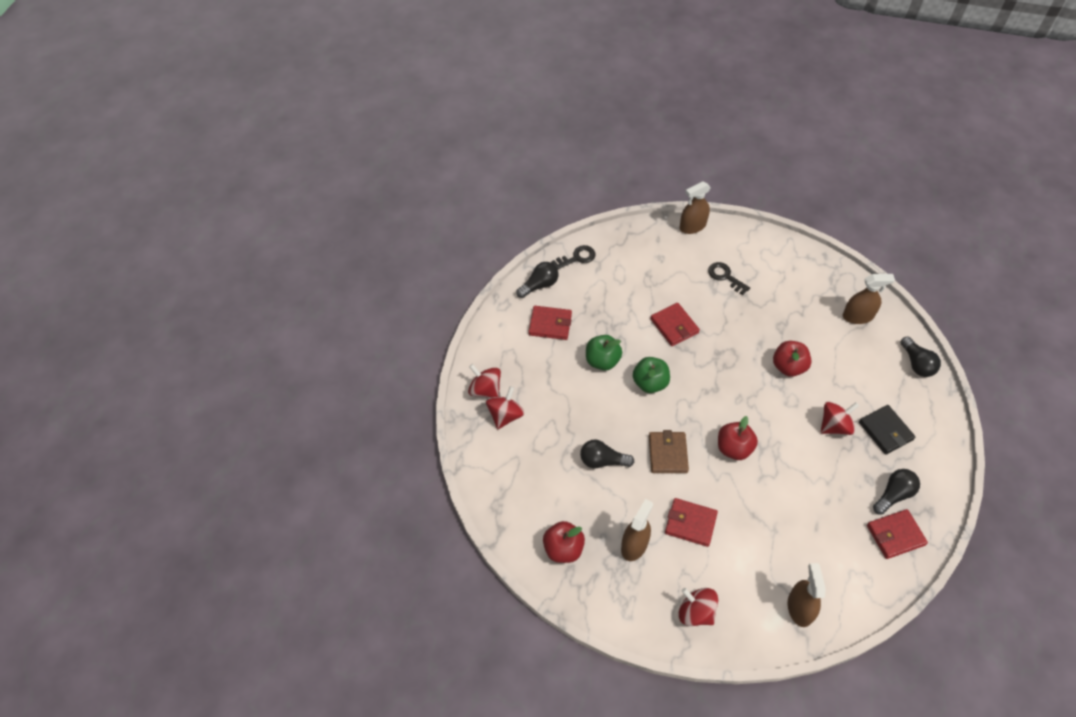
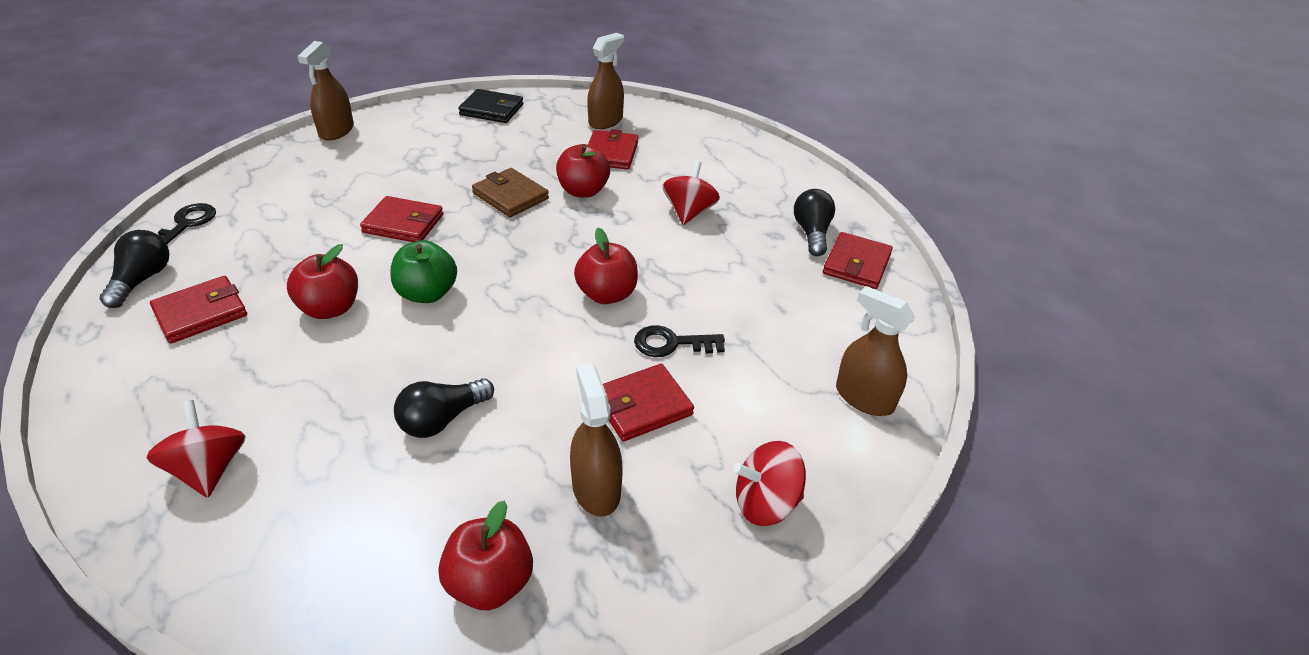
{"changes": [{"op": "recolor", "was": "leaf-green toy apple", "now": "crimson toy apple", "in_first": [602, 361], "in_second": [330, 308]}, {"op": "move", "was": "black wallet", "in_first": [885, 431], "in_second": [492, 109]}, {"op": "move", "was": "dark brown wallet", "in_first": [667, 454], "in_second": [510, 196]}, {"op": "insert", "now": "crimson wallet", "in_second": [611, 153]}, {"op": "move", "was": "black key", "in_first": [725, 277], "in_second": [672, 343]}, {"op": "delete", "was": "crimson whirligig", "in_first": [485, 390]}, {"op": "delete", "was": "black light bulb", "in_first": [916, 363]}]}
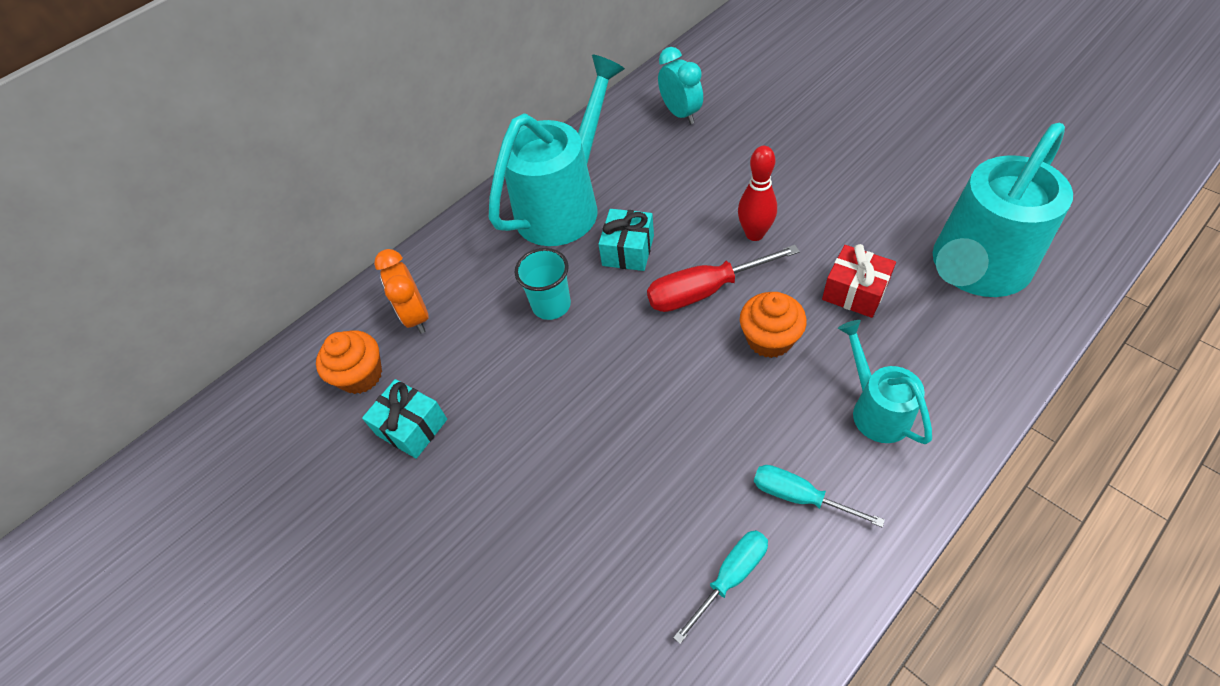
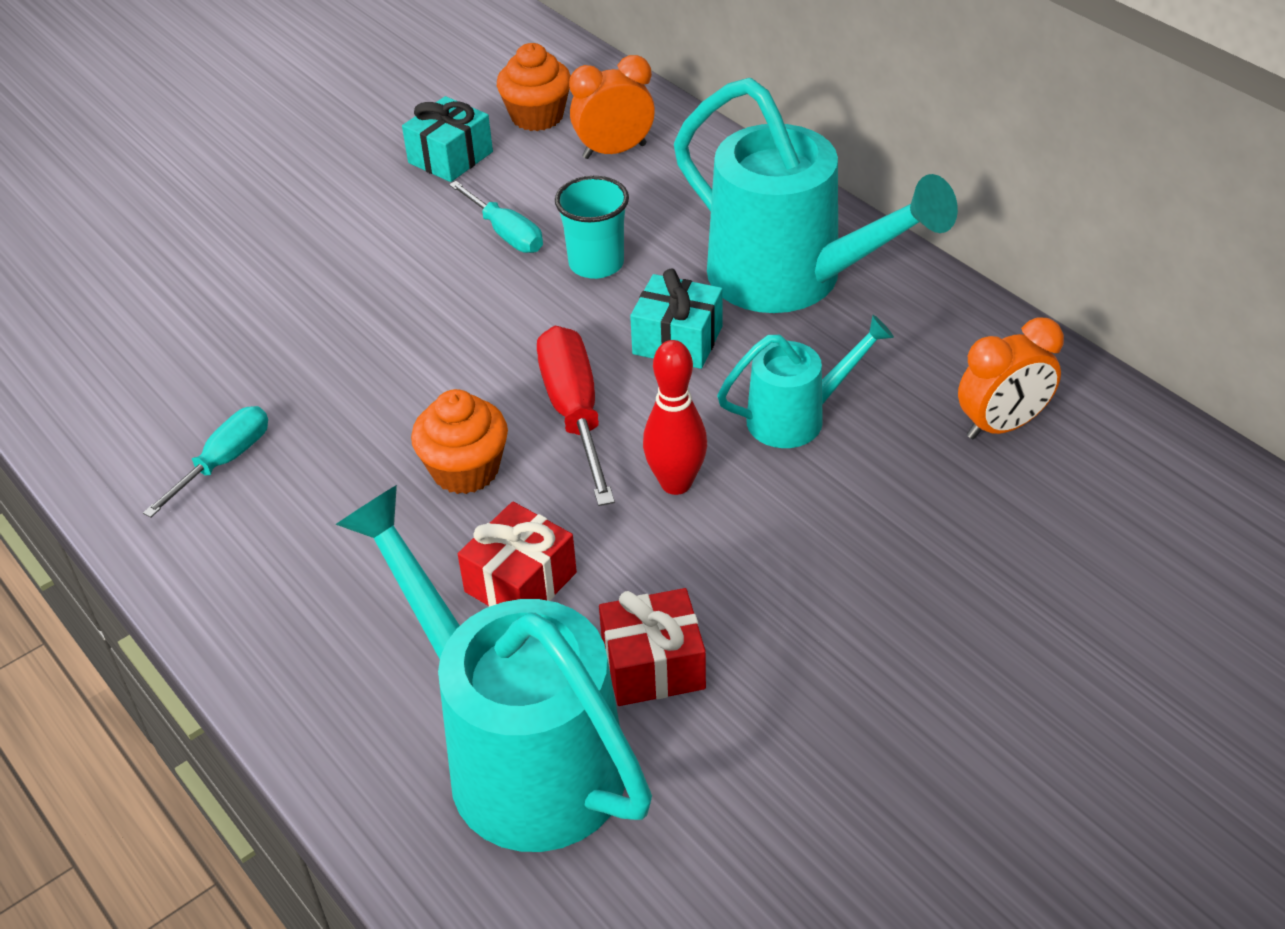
{"changes": [{"op": "move", "was": "teal screwdriver", "in_first": [730, 577], "in_second": [505, 233]}, {"op": "insert", "now": "crimson present", "in_second": [653, 666]}, {"op": "move", "was": "teal sprinkling can", "in_first": [875, 409], "in_second": [797, 417]}, {"op": "recolor", "was": "teal clock", "now": "orange-coloured clock", "in_first": [680, 114], "in_second": [1001, 426]}]}
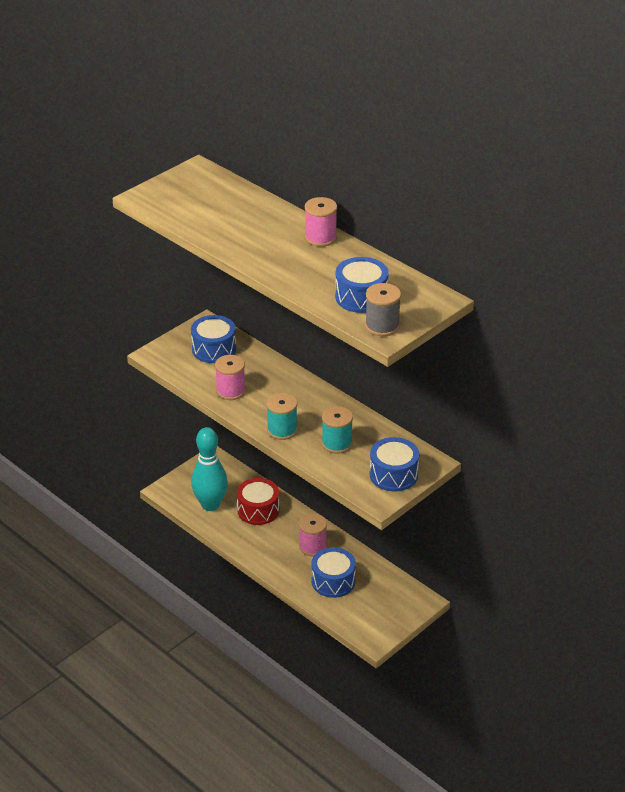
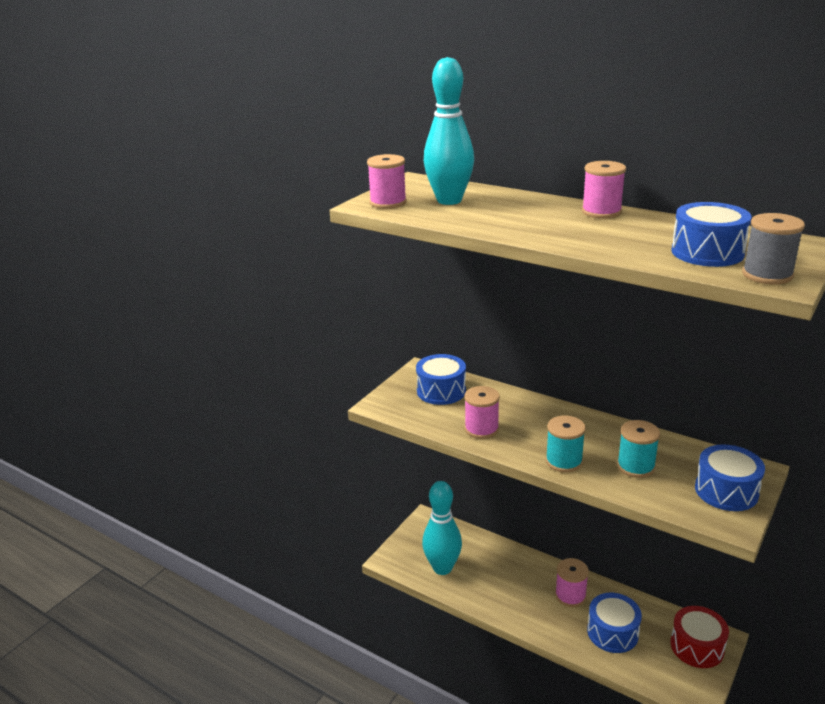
{"changes": [{"op": "insert", "now": "rosy spool", "in_second": [388, 203]}, {"op": "insert", "now": "teal skittle", "in_second": [449, 200]}, {"op": "move", "was": "crimson toy drum", "in_first": [258, 510], "in_second": [697, 646]}]}
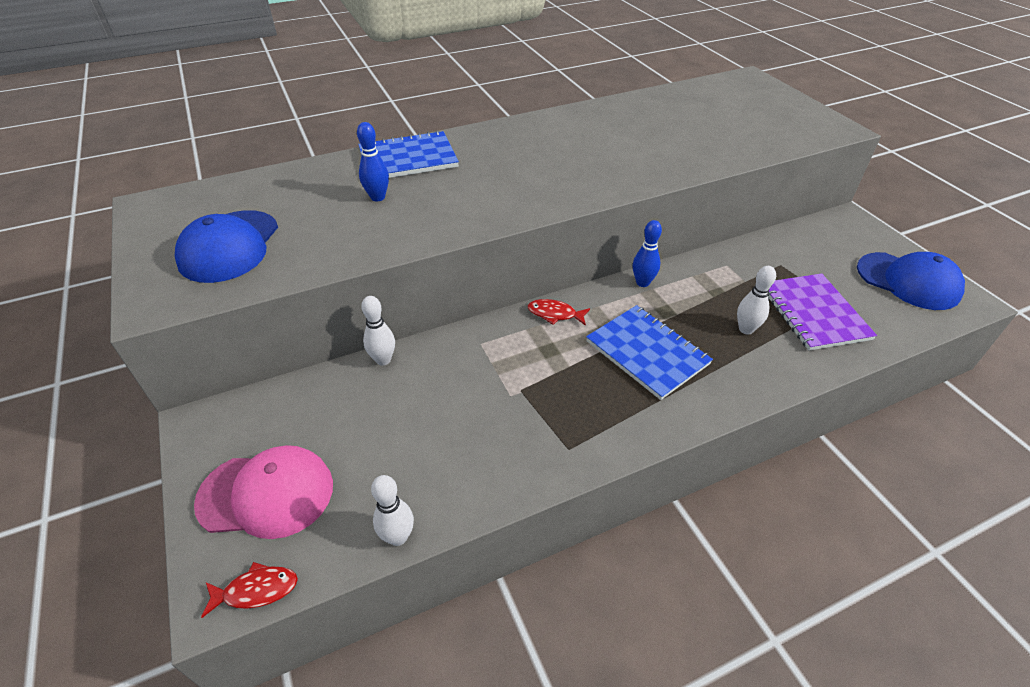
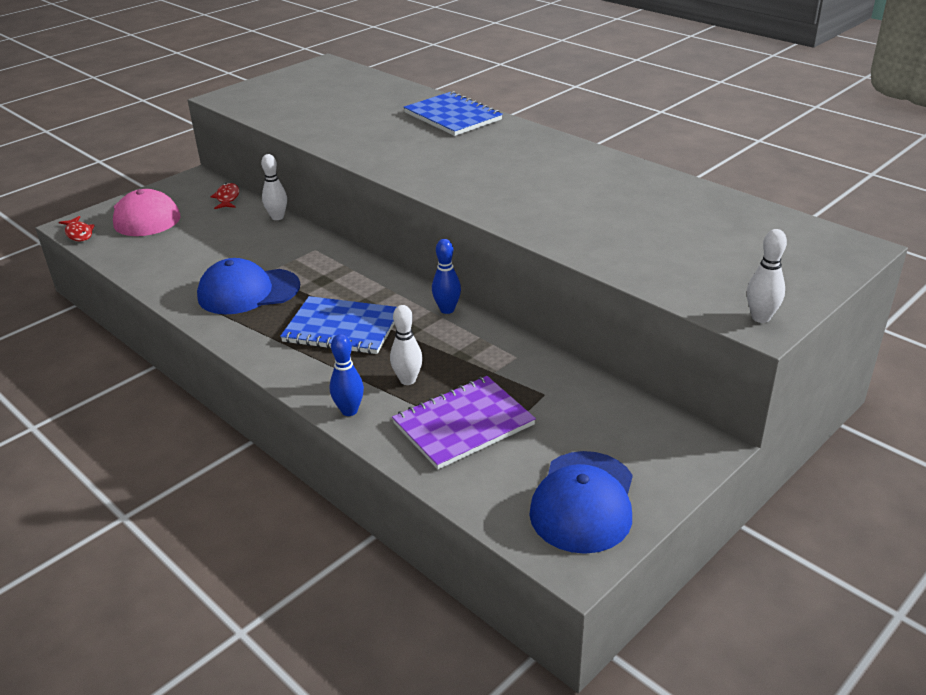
{"changes": [{"op": "move", "was": "blue peaked cap", "in_first": [229, 246], "in_second": [248, 292]}, {"op": "move", "was": "crimson fish", "in_first": [555, 314], "in_second": [227, 198]}, {"op": "rotate", "was": "blue notebook", "in_first": [647, 353], "in_second": [342, 328], "clockwise": 75}, {"op": "move", "was": "blue skittle", "in_first": [378, 197], "in_second": [349, 411]}, {"op": "move", "was": "snow-white skittle", "in_first": [398, 537], "in_second": [760, 318]}]}
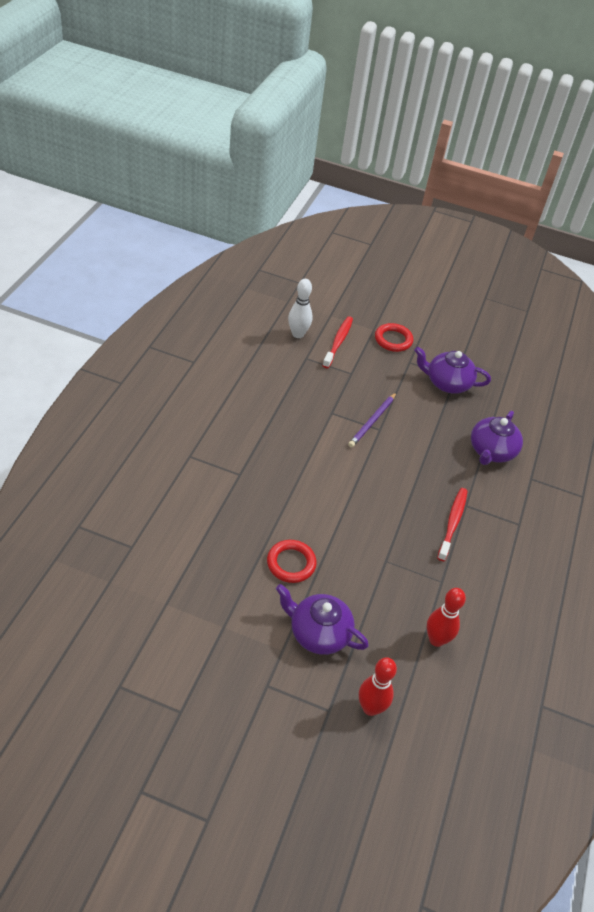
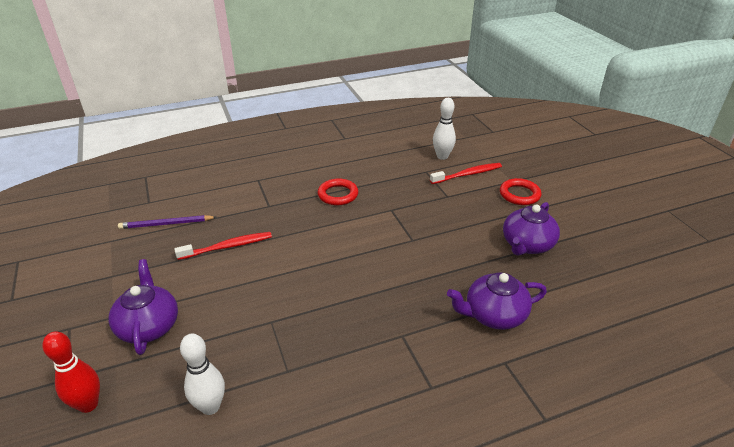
{"changes": [{"op": "move", "was": "purple wooden pencil", "in_first": [372, 421], "in_second": [166, 224]}, {"op": "move", "was": "crimson toothbrush", "in_first": [452, 523], "in_second": [227, 247]}, {"op": "recolor", "was": "crimson skittle", "now": "snow-white skittle", "in_first": [436, 639], "in_second": [210, 406]}, {"op": "move", "was": "crimson torus", "in_first": [291, 563], "in_second": [338, 195]}, {"op": "rotate", "was": "purple teapot", "in_first": [447, 383], "in_second": [527, 245], "clockwise": -120}]}
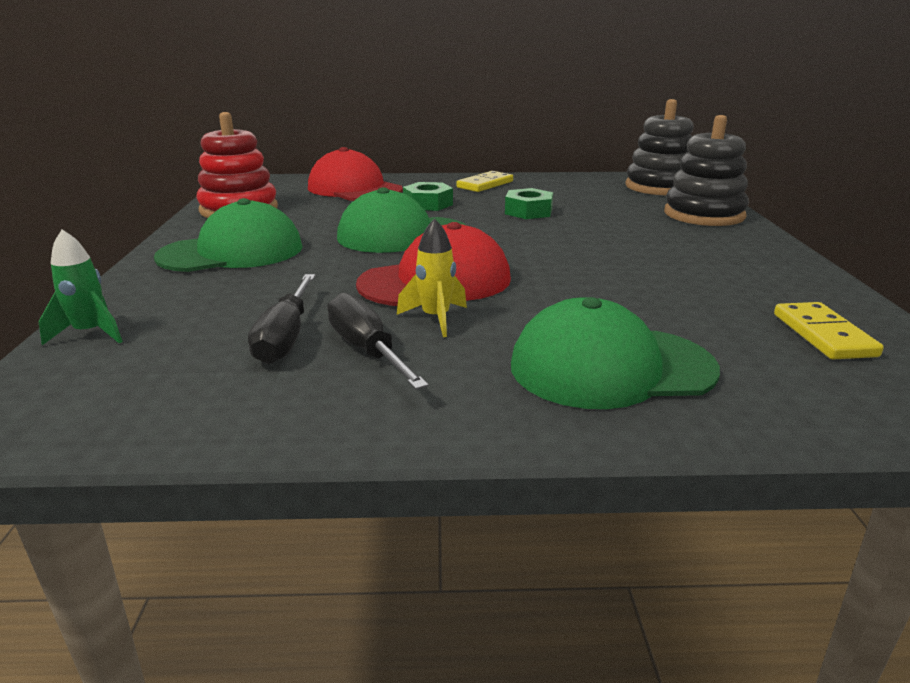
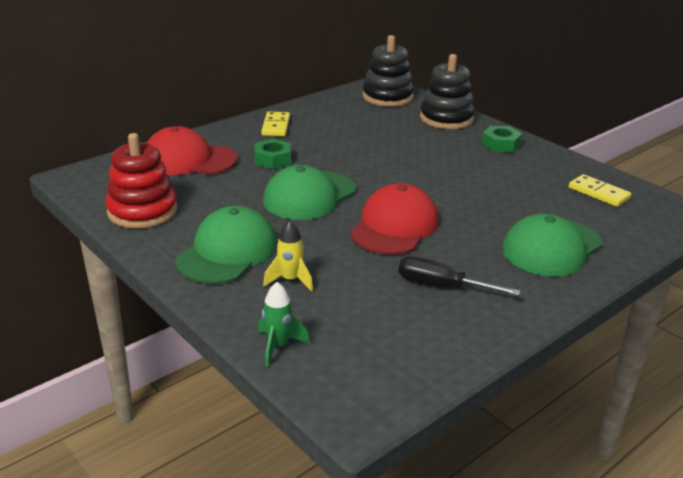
{"changes": [{"op": "move", "was": "yellow spaceship", "in_first": [435, 319], "in_second": [290, 280]}, {"op": "move", "was": "leaf-green hex nut", "in_first": [528, 211], "in_second": [500, 144]}, {"op": "delete", "was": "black screwdriver", "in_first": [285, 338]}]}
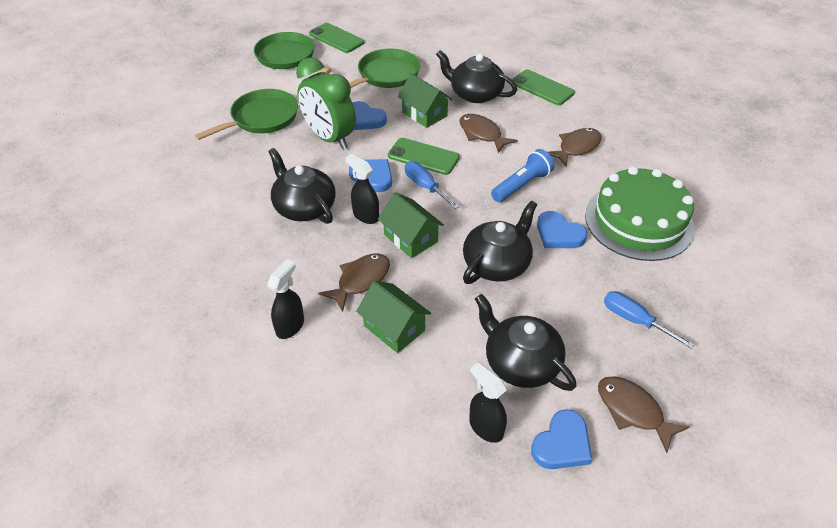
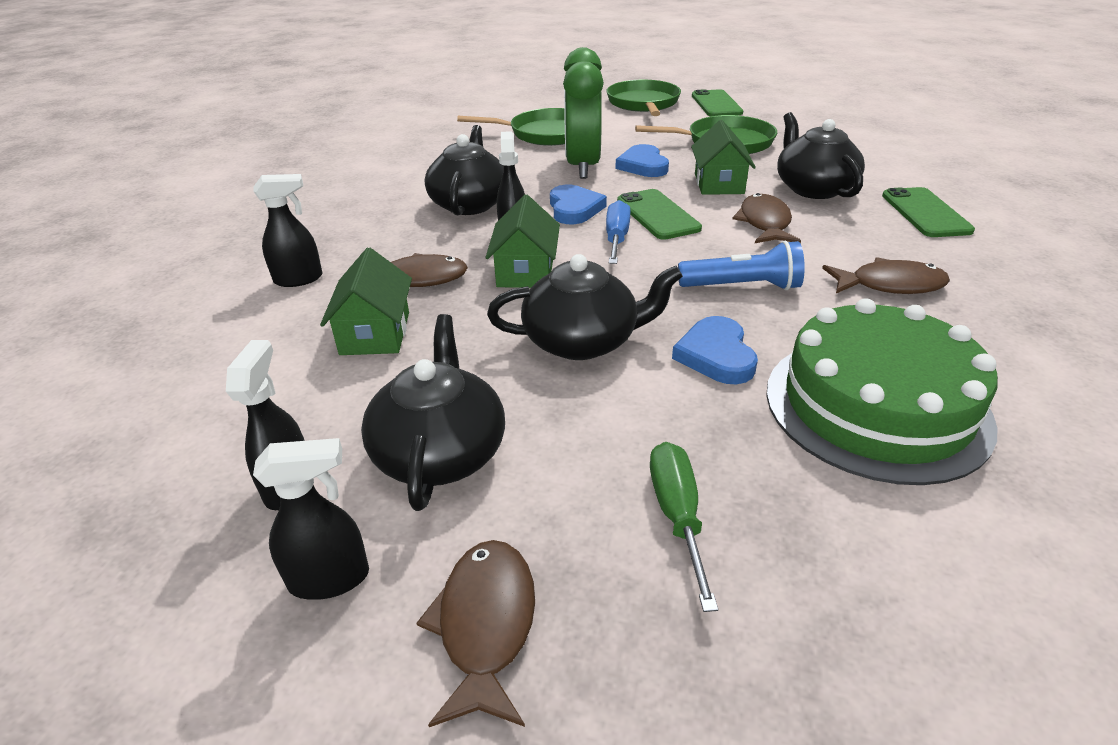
{"changes": [{"op": "replace", "was": "blue heart", "now": "black sprayer", "in_first": [562, 444], "in_second": [330, 579]}, {"op": "recolor", "was": "blue screwdriver", "now": "leaf-green screwdriver", "in_first": [635, 320], "in_second": [677, 516]}]}
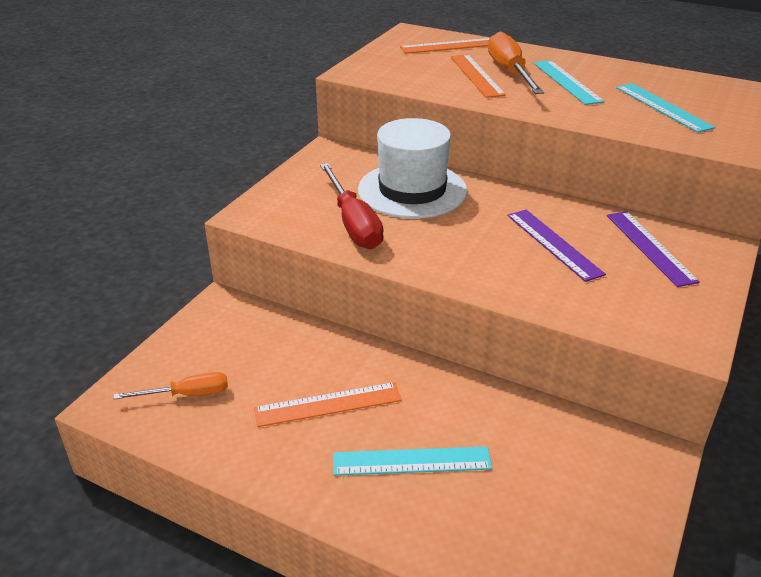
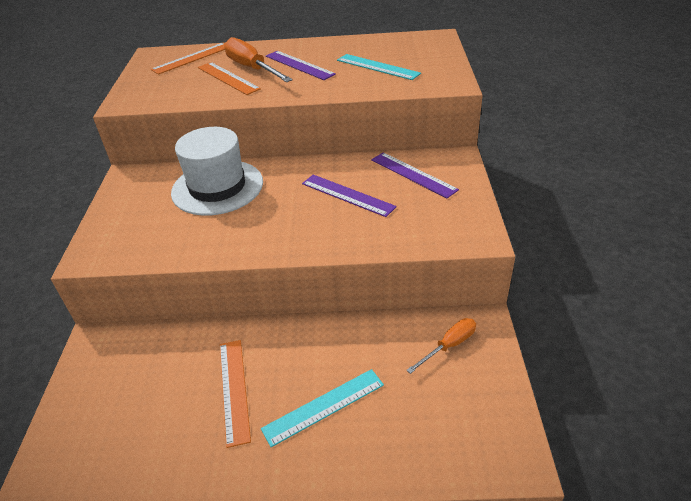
{"changes": [{"op": "rotate", "was": "orange-coloured measuring stick", "in_first": [328, 404], "in_second": [234, 390], "clockwise": -60}, {"op": "recolor", "was": "teal measuring stick", "now": "purple measuring stick", "in_first": [566, 82], "in_second": [299, 65]}, {"op": "move", "was": "orange-coloured screwdriver", "in_first": [187, 395], "in_second": [449, 345]}, {"op": "delete", "was": "crimson screwdriver", "in_first": [353, 223]}]}
